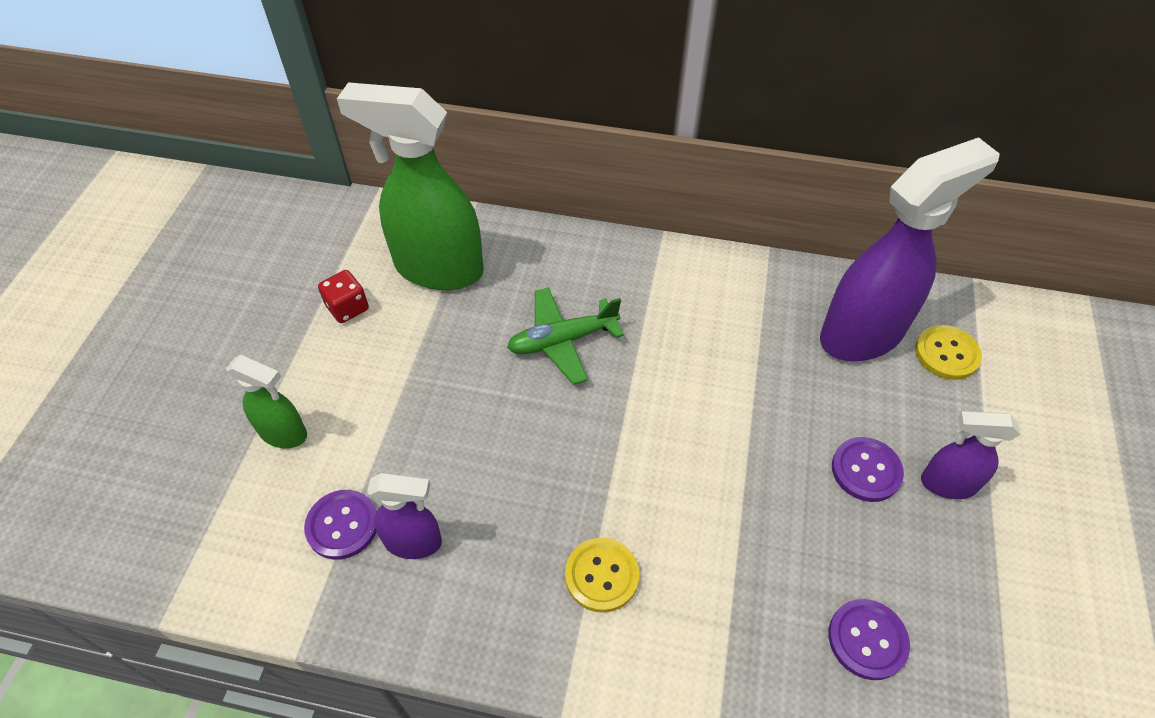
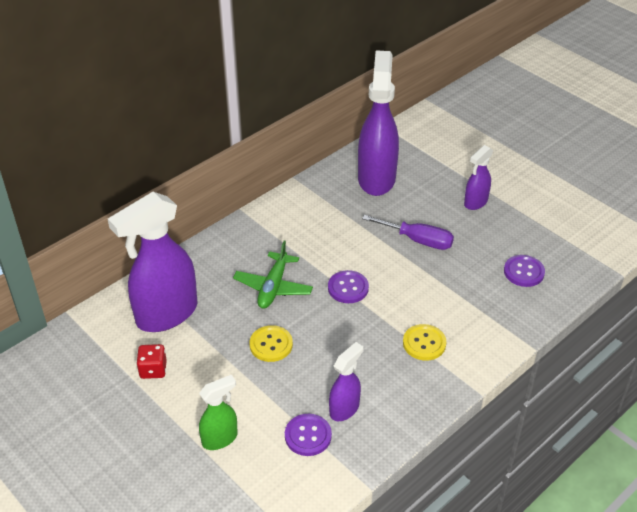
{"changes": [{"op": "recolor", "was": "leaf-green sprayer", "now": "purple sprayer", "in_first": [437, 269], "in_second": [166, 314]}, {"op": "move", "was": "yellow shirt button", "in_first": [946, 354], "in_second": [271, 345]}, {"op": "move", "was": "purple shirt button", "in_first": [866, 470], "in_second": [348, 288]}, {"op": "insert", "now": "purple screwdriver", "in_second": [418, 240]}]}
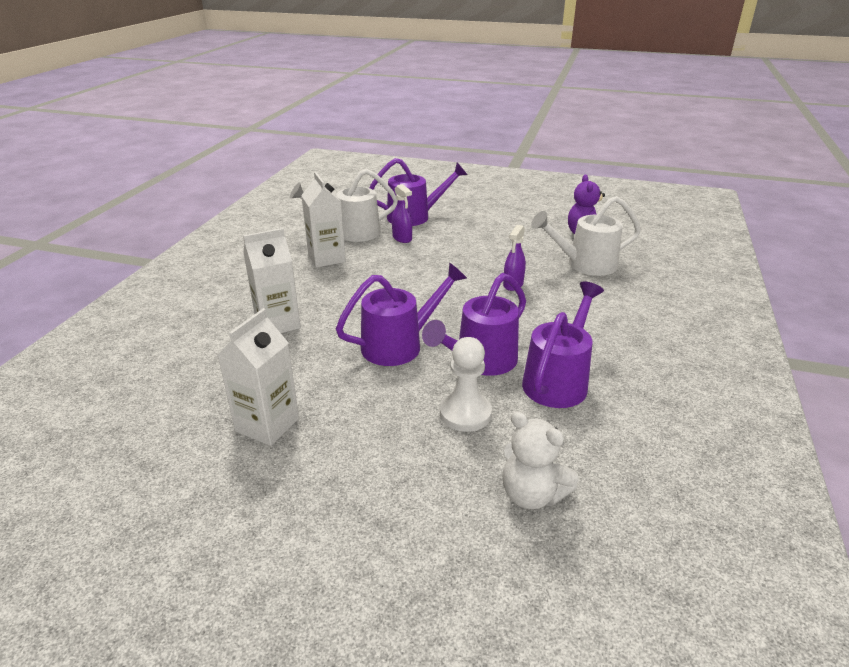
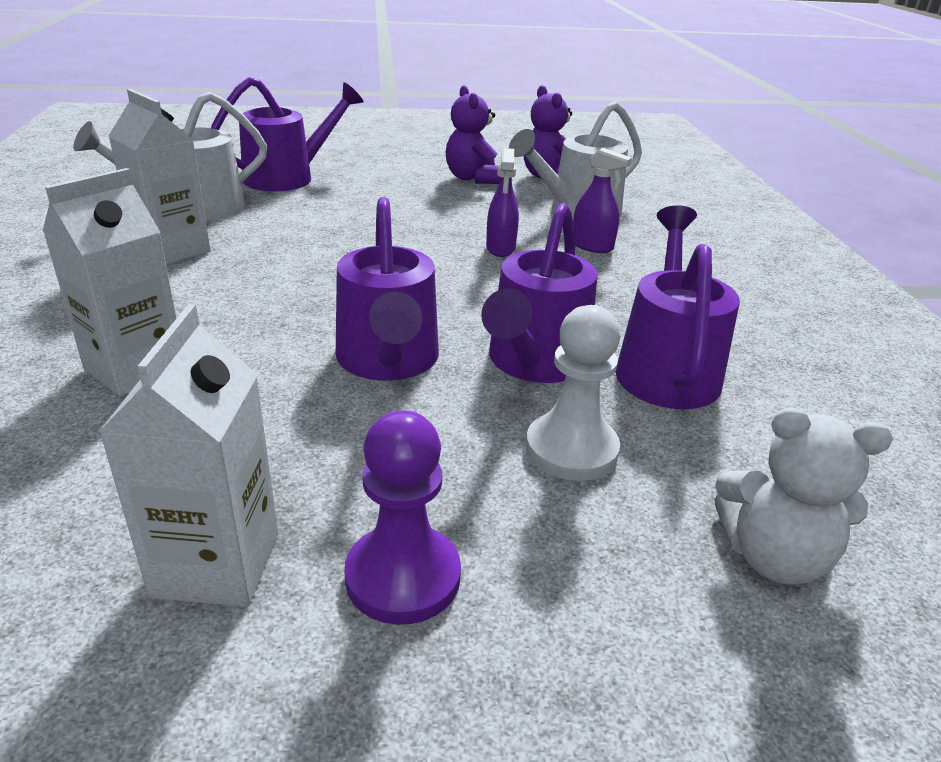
{"changes": [{"op": "rotate", "was": "purple sprinkling can", "in_first": [400, 345], "in_second": [388, 362], "clockwise": 135}, {"op": "insert", "now": "purple game pawn", "in_second": [403, 577]}, {"op": "insert", "now": "purple teddy bear", "in_second": [473, 178]}, {"op": "move", "was": "purple sprayer", "in_first": [402, 238], "in_second": [592, 246]}]}
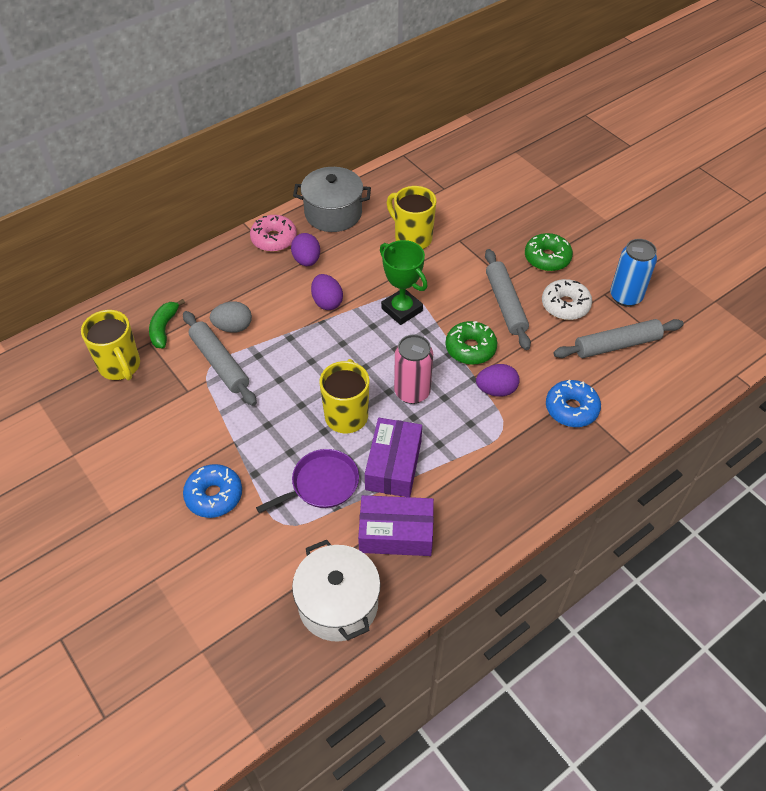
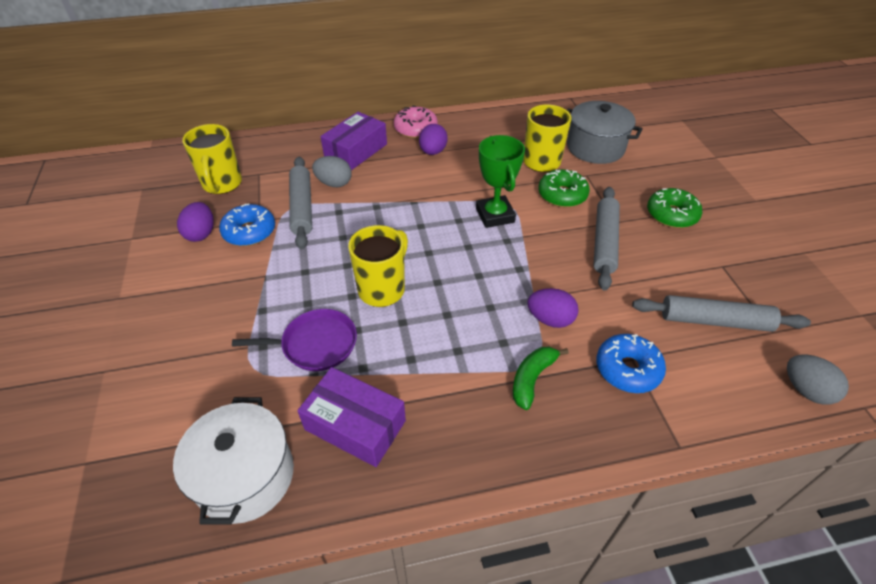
{"changes": [{"op": "move", "was": "purple egg shape", "in_first": [327, 302], "in_second": [201, 234]}, {"op": "move", "was": "blue doughnut", "in_first": [214, 495], "in_second": [249, 232]}, {"op": "move", "was": "purple parcel", "in_first": [393, 465], "in_second": [356, 151]}, {"op": "move", "was": "leaf-green banana fruit", "in_first": [164, 328], "in_second": [532, 379]}, {"op": "move", "was": "leaf-green doughnut", "in_first": [470, 348], "in_second": [562, 195]}, {"op": "move", "was": "grey stockpot", "in_first": [333, 213], "in_second": [595, 147]}, {"op": "insert", "now": "grey egg shape", "in_second": [806, 390]}, {"op": "delete", "was": "rosy tin", "in_first": [412, 392]}, {"op": "delete", "was": "snow-white doughnut", "in_first": [565, 305]}, {"op": "delete", "was": "blue tin", "in_first": [625, 296]}]}
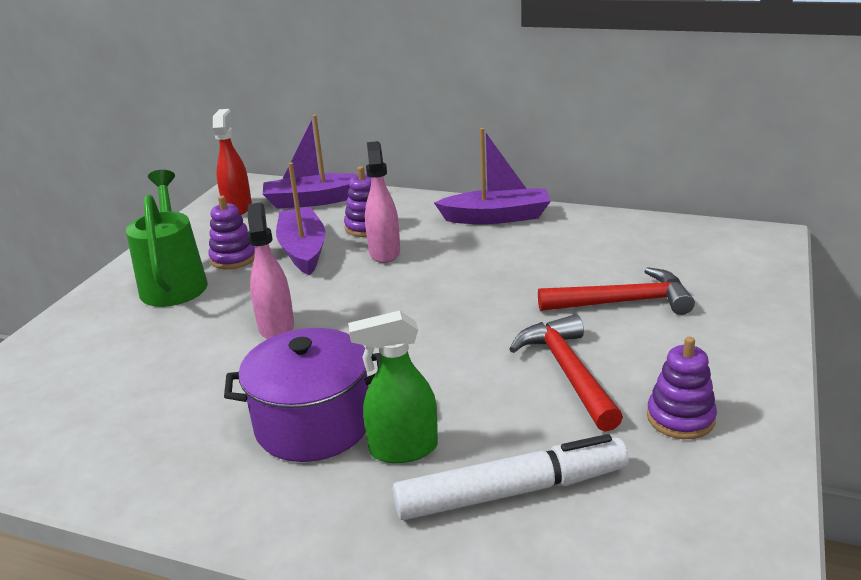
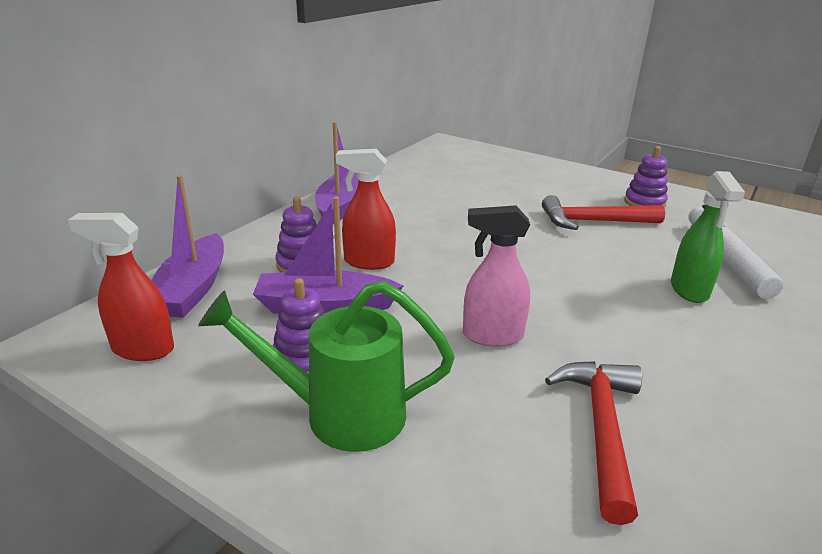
{"changes": [{"op": "recolor", "was": "rosy sprayer", "now": "crimson sprayer", "in_first": [384, 252], "in_second": [368, 262]}, {"op": "move", "was": "crimson hammer", "in_first": [622, 302], "in_second": [601, 429]}, {"op": "delete", "was": "purple stockpot", "in_first": [313, 424]}]}
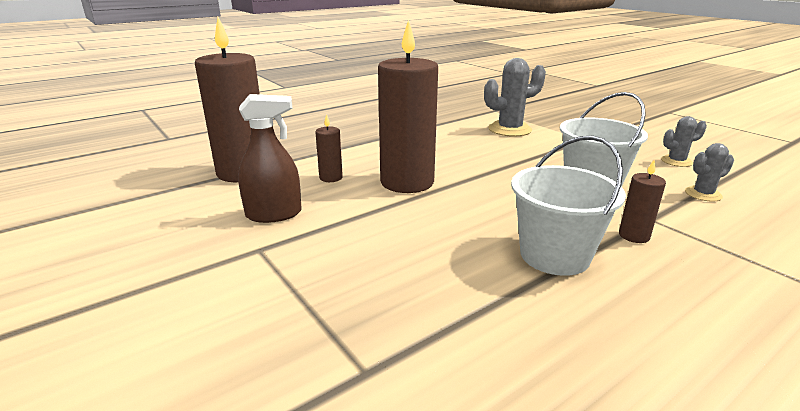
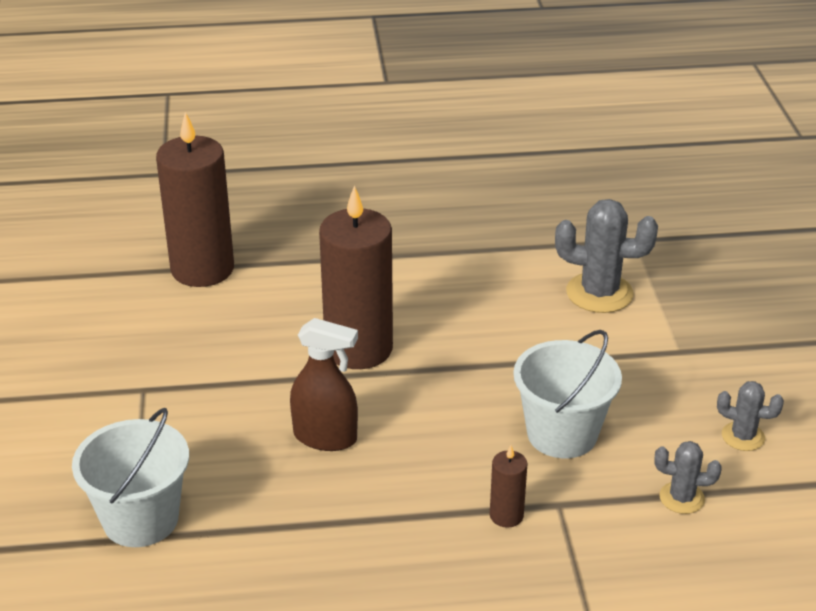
{"changes": [{"op": "move", "was": "snow-white sand bucket", "in_first": [554, 255], "in_second": [140, 519]}, {"op": "move", "was": "dark brown sprayer", "in_first": [274, 214], "in_second": [325, 437]}, {"op": "delete", "was": "dark brown pillar candle", "in_first": [331, 178]}]}
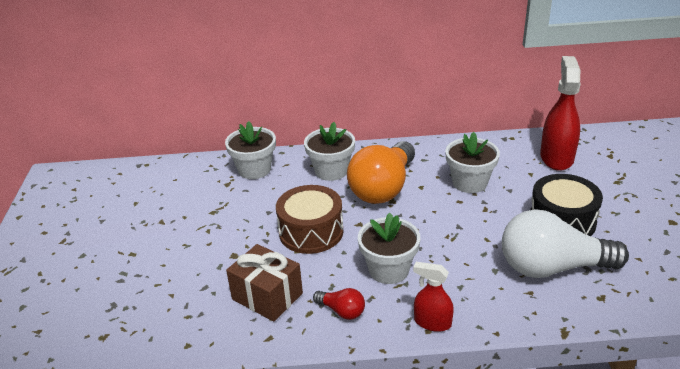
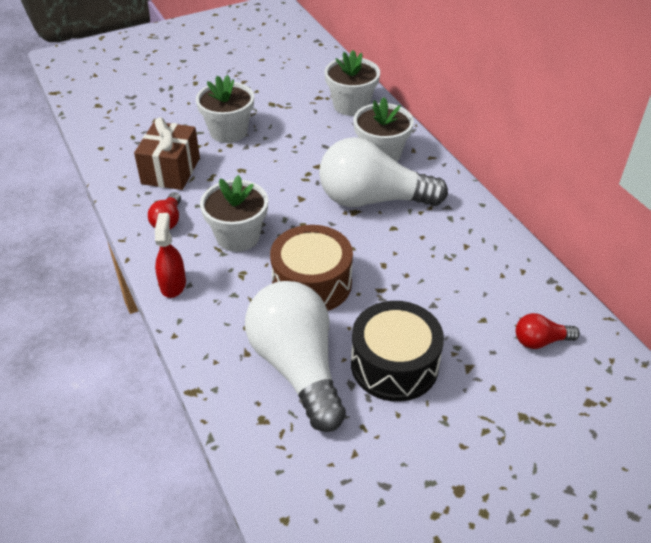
{"changes": [{"op": "move", "was": "snow-white potted plant", "in_first": [469, 182], "in_second": [228, 131]}, {"op": "move", "was": "dark brown toy drum", "in_first": [311, 232], "in_second": [312, 283]}, {"op": "recolor", "was": "orange-coloured light bulb", "now": "snow-white light bulb", "in_first": [383, 188], "in_second": [373, 199]}, {"op": "replace", "was": "crimson sprayer", "now": "crimson light bulb", "in_first": [556, 157], "in_second": [540, 341]}]}
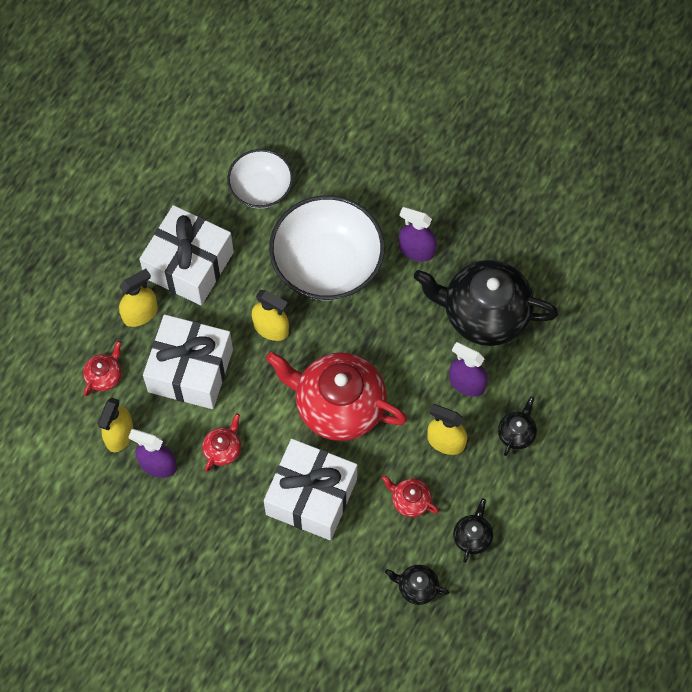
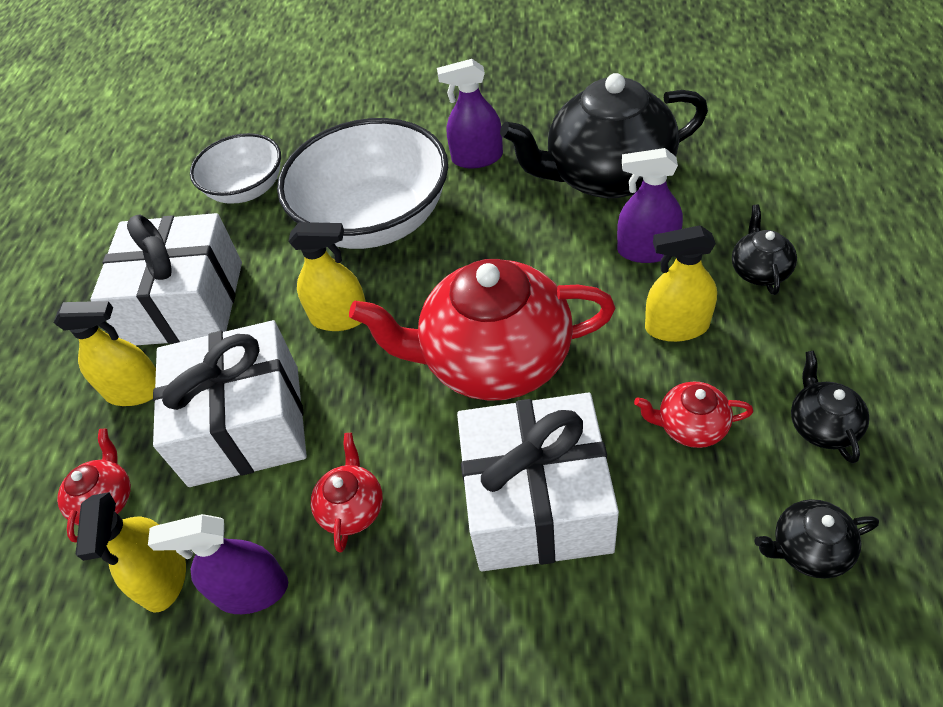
{"changes": [{"op": "rotate", "was": "yellow sprayer", "in_first": [140, 313], "in_second": [135, 390], "clockwise": 60}]}
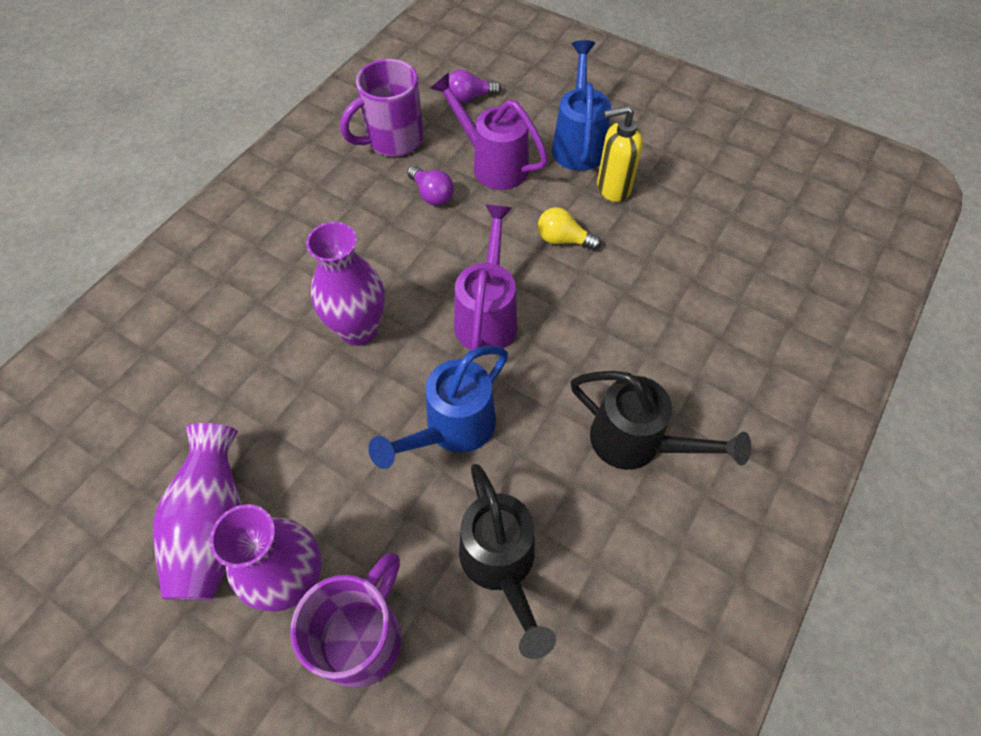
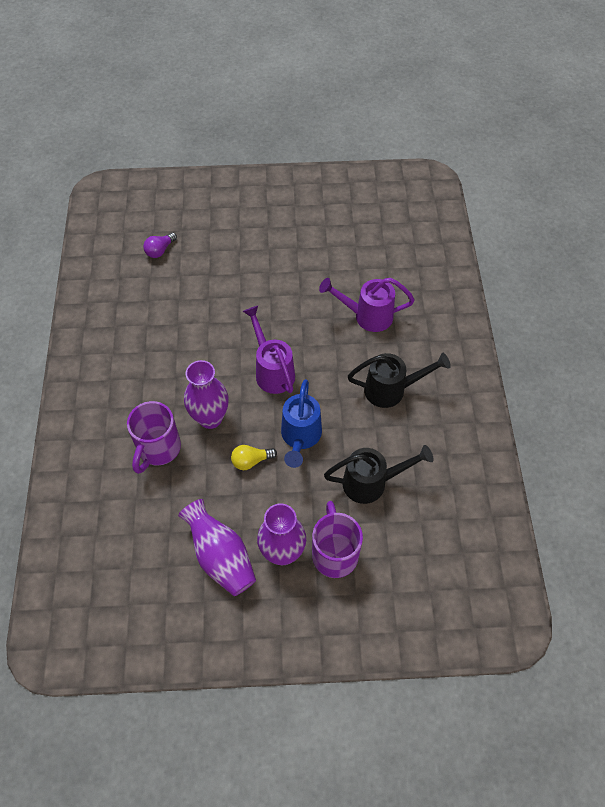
{"changes": [{"op": "move", "was": "purple coffee mug", "in_first": [393, 140], "in_second": [158, 449]}, {"op": "move", "was": "yellow light bulb", "in_first": [563, 240], "in_second": [251, 461]}, {"op": "move", "was": "purple sprinkling can", "in_first": [493, 164], "in_second": [367, 316]}, {"op": "rotate", "was": "black sprinkling can", "in_first": [501, 565], "in_second": [371, 482], "clockwise": -45}, {"op": "delete", "was": "purple light bulb", "in_first": [432, 194]}, {"op": "delete", "was": "blue sprinkling can", "in_first": [578, 144]}, {"op": "delete", "was": "yellow soap pump", "in_first": [612, 188]}]}
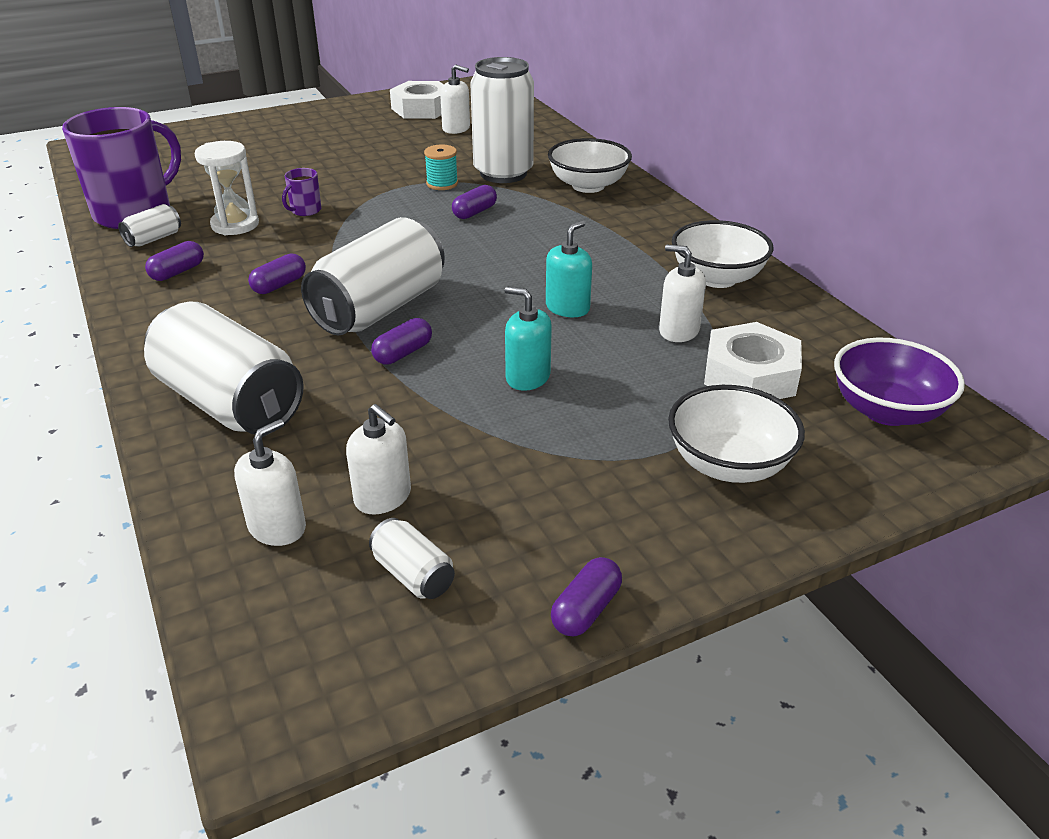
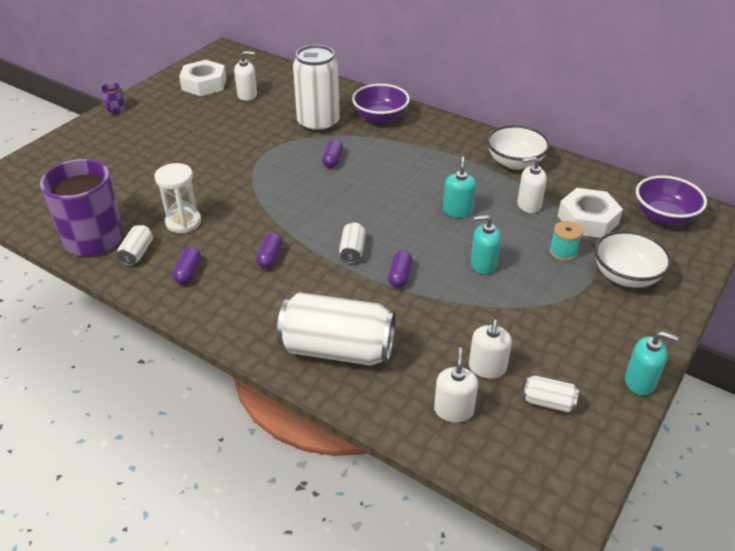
{"changes": [{"op": "move", "was": "purple coffee mug", "in_first": [305, 210], "in_second": [116, 110]}, {"op": "resize", "was": "snow-white tin", "in_first": [379, 308], "in_second": [352, 251], "ratio": 0.44}, {"op": "recolor", "was": "snow-white deep dish", "now": "purple deep dish", "in_first": [588, 186], "in_second": [380, 118]}, {"op": "rotate", "was": "snow-white soap pump", "in_first": [383, 497], "in_second": [487, 368], "clockwise": 90}, {"op": "move", "was": "teal spool", "in_first": [442, 184], "in_second": [563, 252]}, {"op": "replace", "was": "purple pill shape", "now": "teal soap pump", "in_first": [586, 609], "in_second": [640, 381]}]}
